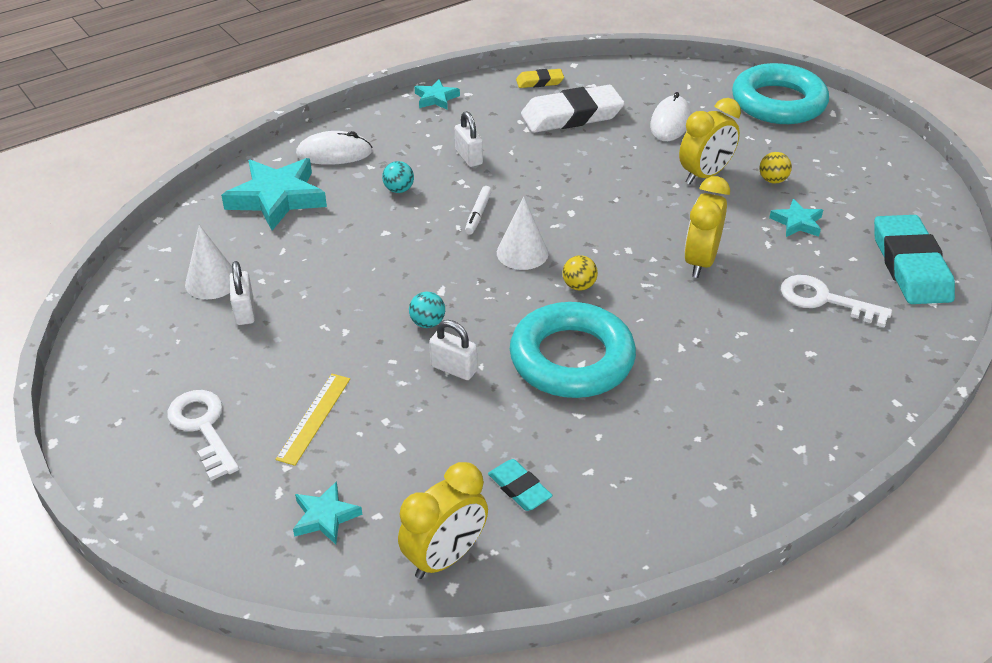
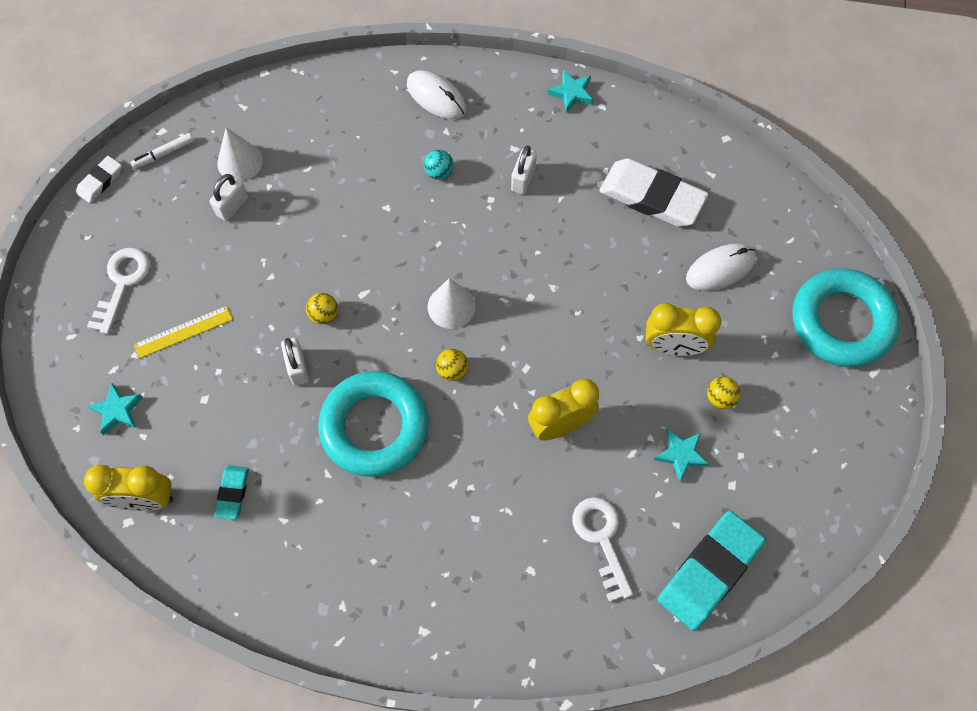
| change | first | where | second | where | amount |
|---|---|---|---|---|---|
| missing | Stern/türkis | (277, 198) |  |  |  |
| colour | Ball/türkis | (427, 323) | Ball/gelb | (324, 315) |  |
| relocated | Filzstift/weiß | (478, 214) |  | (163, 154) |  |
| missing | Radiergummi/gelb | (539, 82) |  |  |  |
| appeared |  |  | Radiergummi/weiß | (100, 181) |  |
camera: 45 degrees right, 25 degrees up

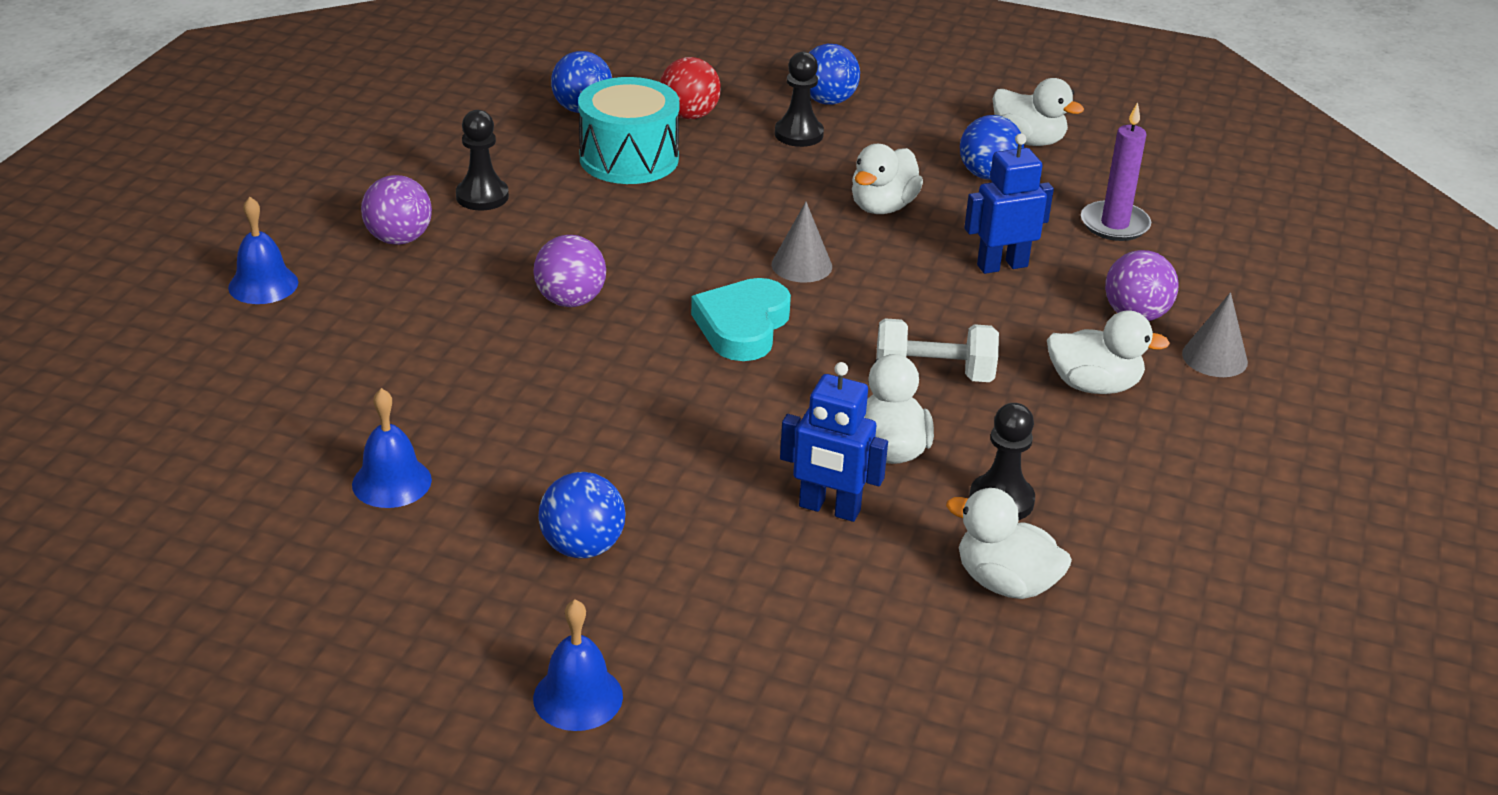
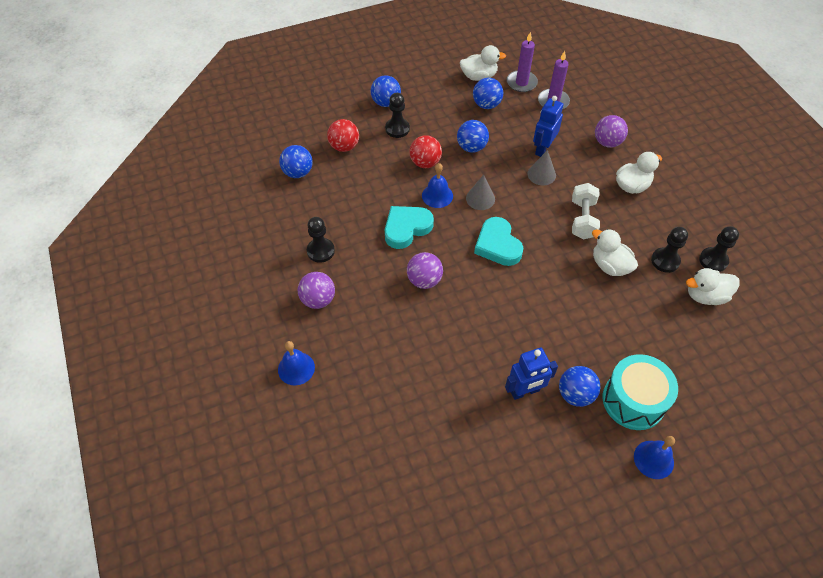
| change | first | where | second | where | amount |
|---|---|---|---|---|---|
| relocated | Glocke/blau | (391, 482) |  | (437, 195) |  |
| relocated | Trommel/türkis | (629, 158) |  | (633, 400) |  |
| relocated | Roboter/blau | (829, 509) |  | (525, 391) |  |
| exchanged | Ente/weiß | (882, 207) | Ball/blau | (471, 147) |  |
| spun | Hantel/weiß | (933, 375) |  | (582, 219) | 45 degrees counterclockwise |
| relocated | Kegel/grau | (1214, 358) |  | (541, 174) |  |
| appeared |  |  | Herz/türkis | (406, 228) |  |
| appeared |  |  | Ball/rot | (425, 163) |  |
| appeared |  |  | Kerze/lila | (521, 83) |  |
| appeared |  |  | Bauer/schwarz | (713, 260) |  |
camera: 40 degrees left, 20 degrees up

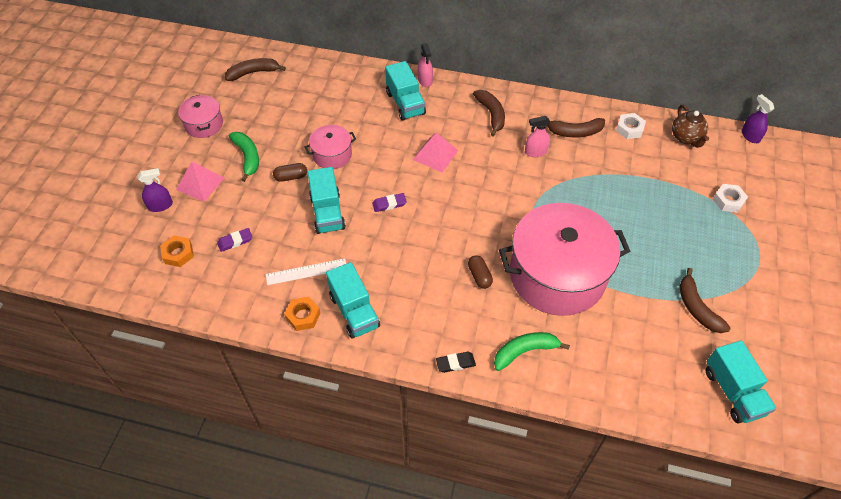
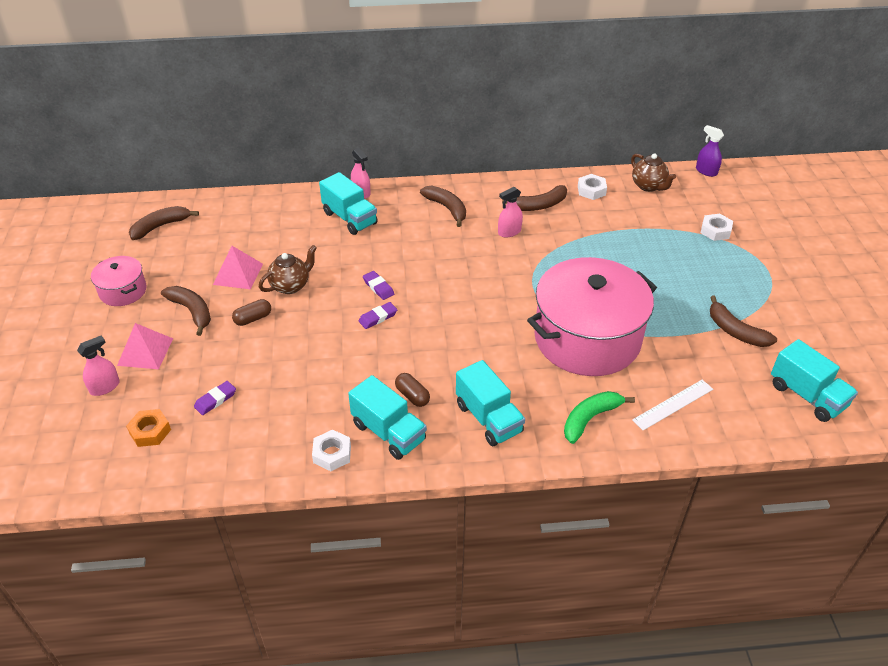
| change | first | where | second | where | amount |
|---|---|---|---|---|---|
| colour | Sprühflasche/lila | (160, 205) | Sprühflasche/rosa | (105, 387) |  |
| colour | Banane/grün | (247, 157) | Banane/braun | (191, 311) |  |
| relocated | Lineal/weiß | (306, 271) |  | (673, 404) |  |
| colour | Sechskantmutter/orange | (303, 316) | Sechskantmutter/weiß | (332, 454) |  |
| exchanged | Kochtopf/rosa | (332, 155) | Teekanne/braun | (291, 286) |  |
| relocated | Lastwagen/türkis | (327, 212) |  | (489, 418) |  |
| relocated | Pyramide/rosa | (435, 155) |  | (238, 274) |  |
| missing | Radiergummi/schwarz | (455, 363) |  |  |  |
| relocated | Kapsel/braun | (479, 276) |  | (412, 396) |  |
| appeared |  |  | Radiergummi/lila | (378, 287) |  |
camera: 20 degrees left, 10 degrees down

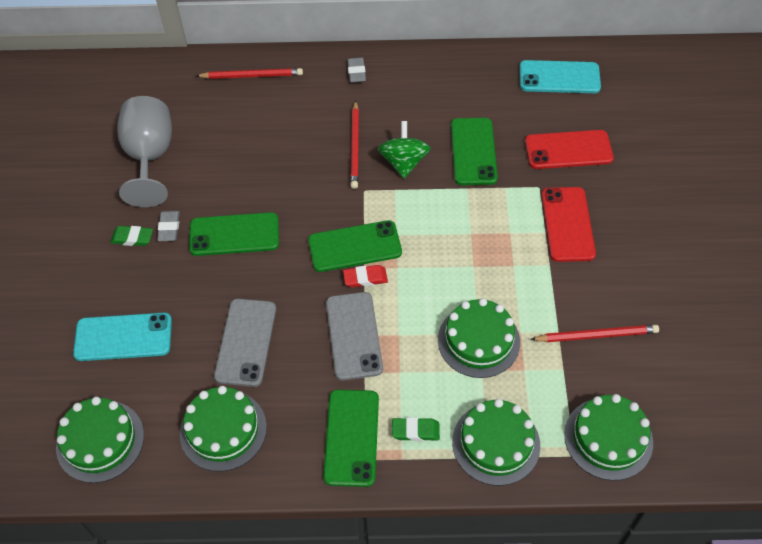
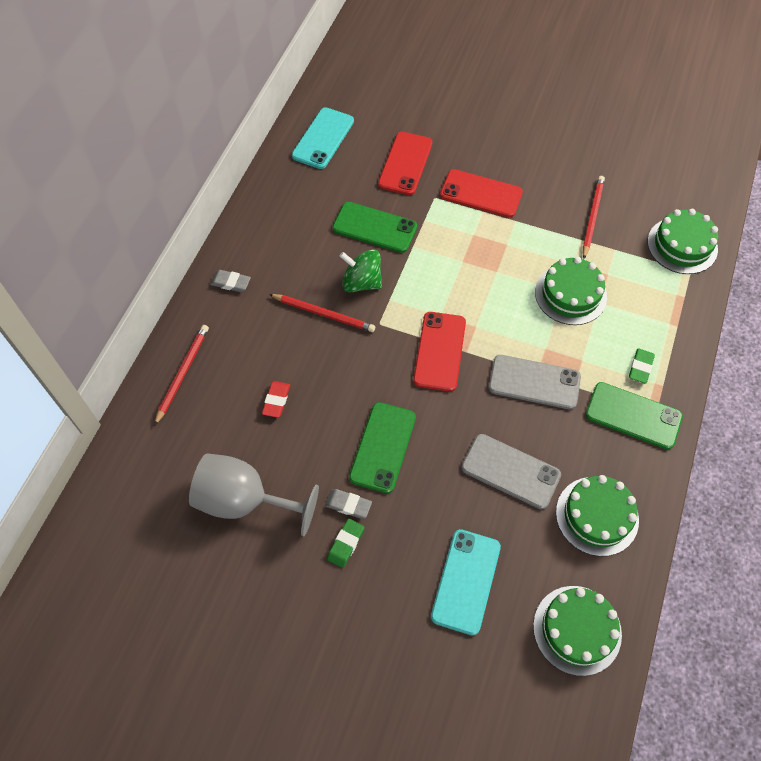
| change | first | where | second | where | amount |
|---|---|---|---|---|---|
| colour | Handy/grün | (354, 246) | Handy/rot | (439, 351) |  |
| relocated | Radiergummi/rot | (365, 278) |  | (276, 401) |  |
| missing | Kuchen/grün | (496, 443) |  |  |  |
camera: 70 degrees left, 5 degrees up

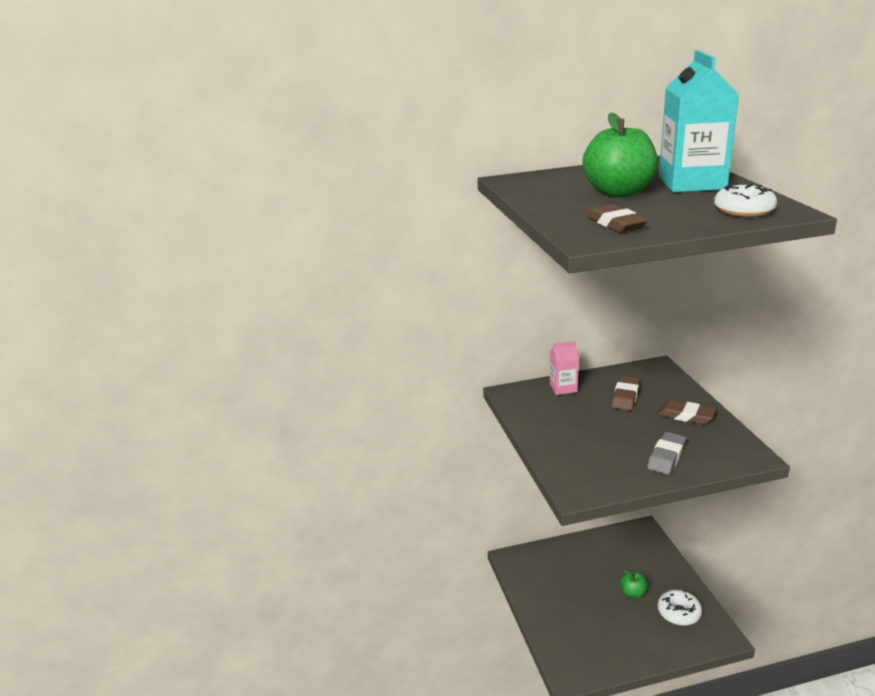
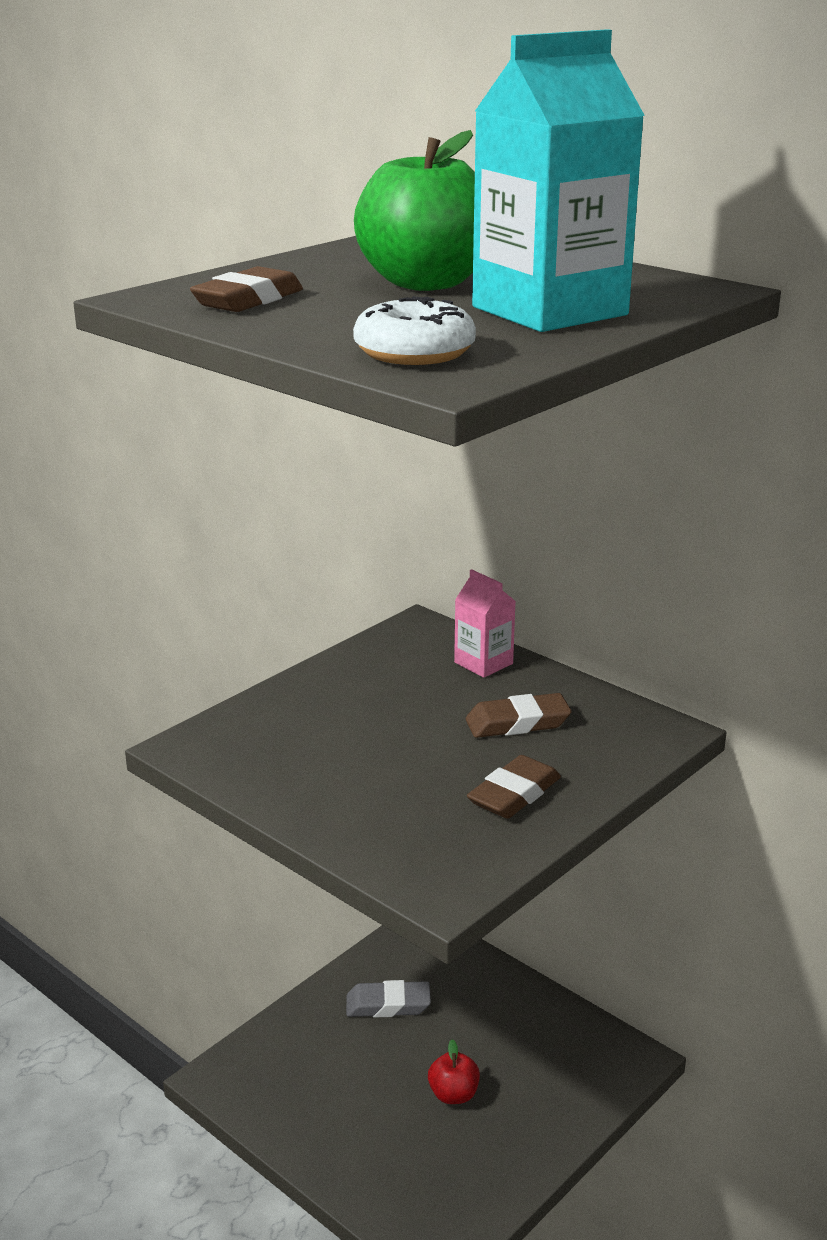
| change | first | where | second | where | amount |
|---|---|---|---|---|---|
| colour | Apfel/grün | (633, 593) | Apfel/rot | (453, 1094) |  |
| relocated | Radiergummi/grau | (666, 456) |  | (388, 1004) |  |
| spun | Radiergummi/braun | (686, 416) |  | (514, 794) | 45 degrees clockwise |
| missing | Donut/weiß | (679, 613) |  |  |  |
camera: 55 degrees right, 0 degrees up

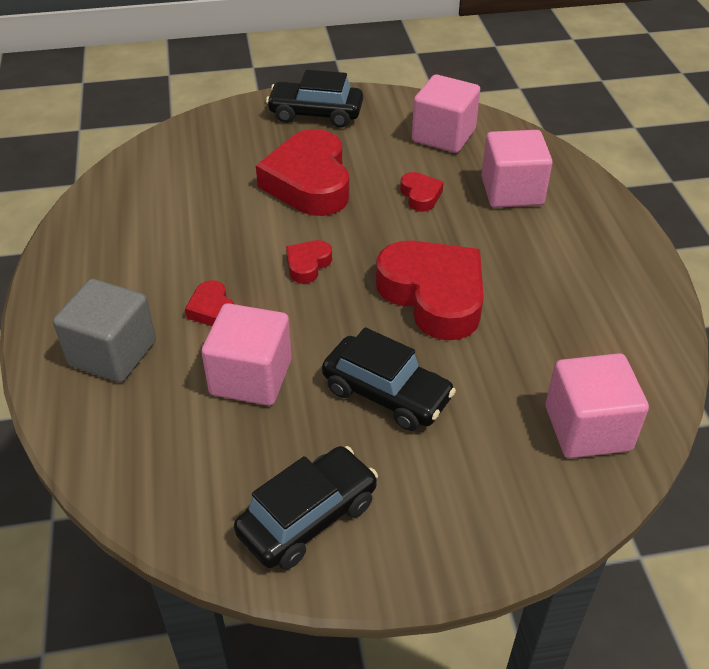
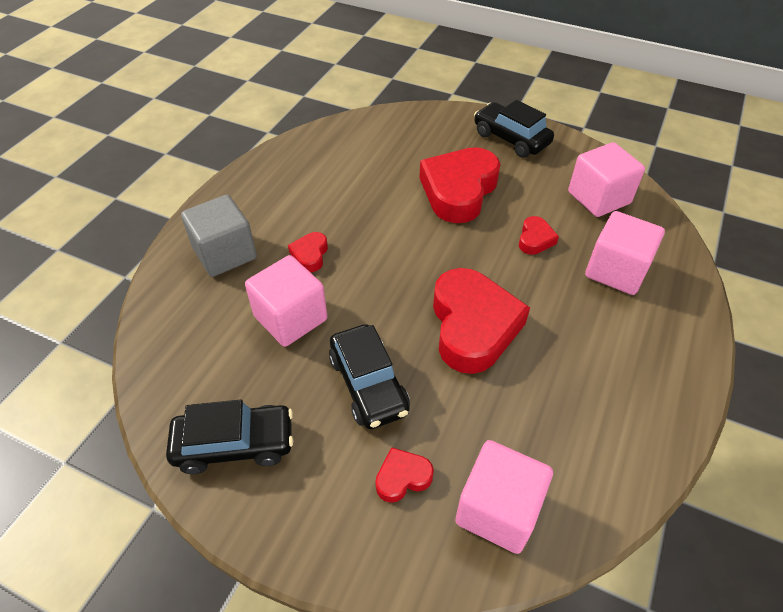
| change | first | where | second | where | amount |
|---|---|---|---|---|---|
| relocated | Herz/rot | (307, 265) |  | (402, 477) |  |
camera: 35 degrees right, 5 degrees up

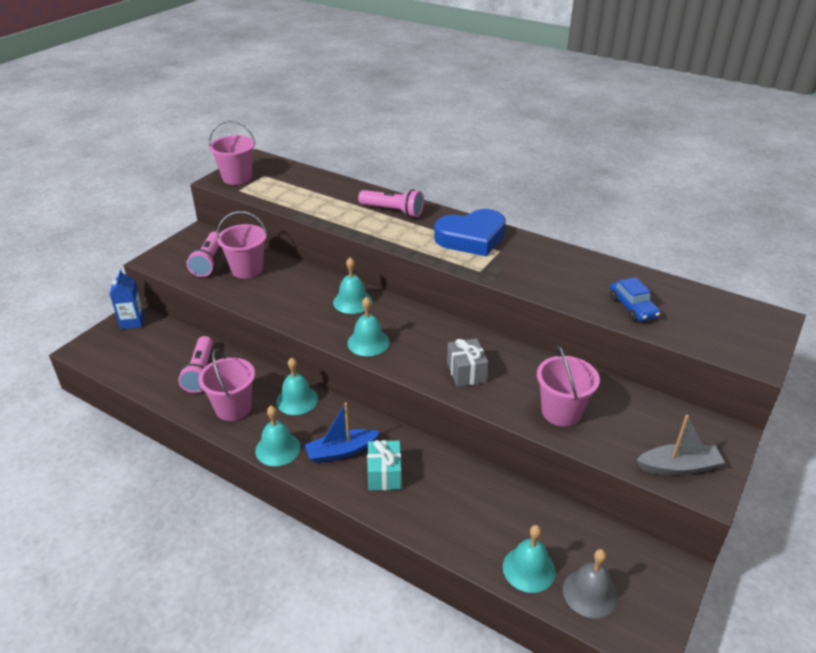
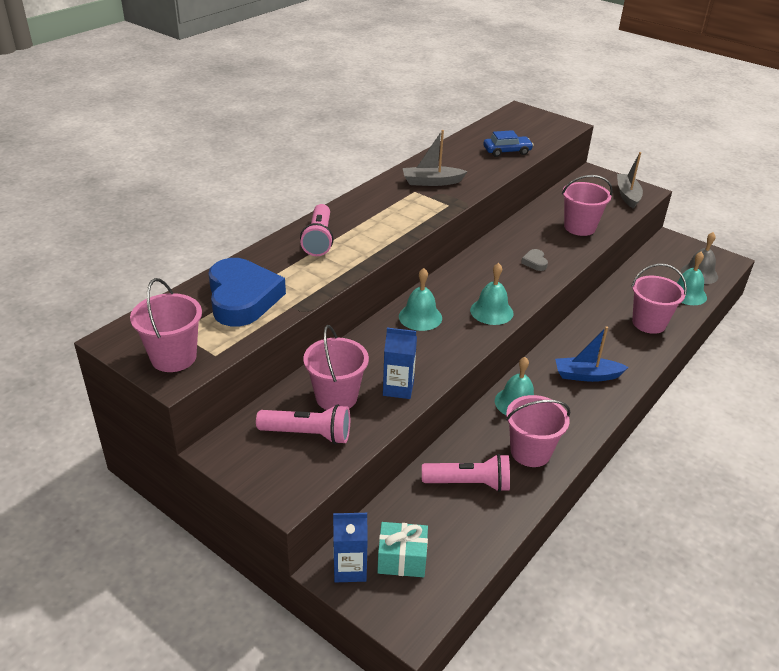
| change | first | where | second | where | amount |
|---|---|---|---|---|---|
| missing | Glocke/türkis | (278, 449) |  |  |  |
| spun | Boot/blau | (341, 451) |  | (587, 375) | 105 degrees clockwise |
| spun | Taschenlampe/rosa | (393, 211) |  | (319, 239) | 150 degrees clockwise |
| relocated | Geschenk/türkis | (384, 474) |  | (402, 559) |  |
| relocated | Herz/blau | (471, 238) |  | (242, 298) |  |
| exchanged | Geschenk/grau | (466, 372) | Herz/grau | (535, 262) |  |
| appeared |  |  | Getränkekarton/blau | (398, 388) |  |
| appeared |  |  | Boot/grau | (431, 182) |  |
| appeared |  |  | Eimer/rosa | (649, 323) |  |
camera: 85 degrees left, 0 degrees up

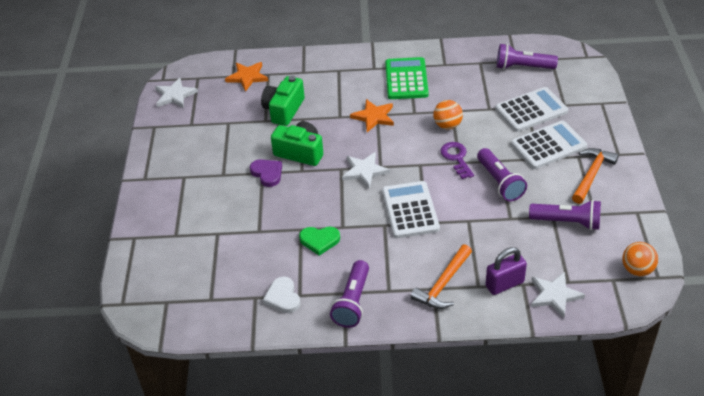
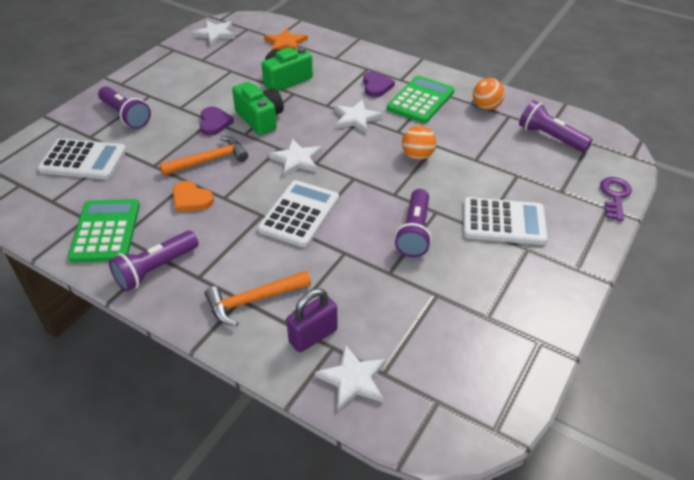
| change | first | where | second | where | amount |
|---|---|---|---|---|---|
| exchanged | Herz/weiß | (283, 297) | Taschenrechner/grün | (105, 231) |  |
| colour | Herz/grün | (319, 241) | Herz/orange | (191, 199) |  |
| colour | Stern/orange | (374, 117) | Stern/weiß | (356, 118) |  |
| relocated | Schlüssel/lila | (456, 158) |  | (614, 196) |  |
| spun | Vorhängeschloss/lila | (504, 284) |  | (313, 336) | 45 degrees counterclockwise |
| relocated | Taschenrechner/weiß | (531, 110) |  | (83, 160) |  |
| relocated | Taschenlampe/lila | (567, 222) |  | (126, 116) |  |
| relocated | Hammer/orange | (591, 175) |  | (209, 160) |  |
| relocated | Ball/orange | (637, 270) |  | (486, 107) |  |
| appeared |  |  | Herz/lila | (376, 86) |  |
camera: 30 degrees right, 0 degrees up

